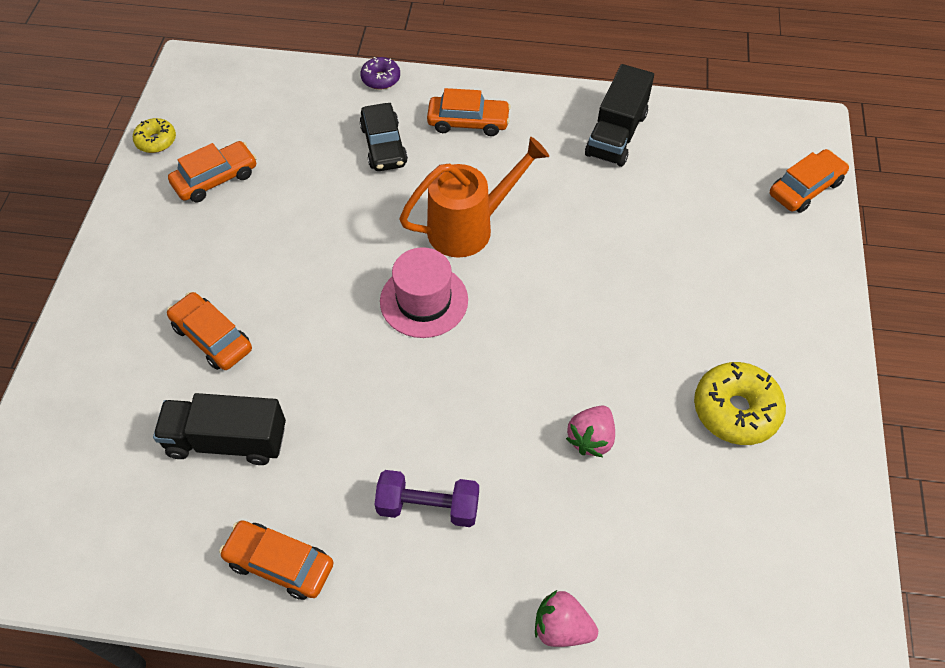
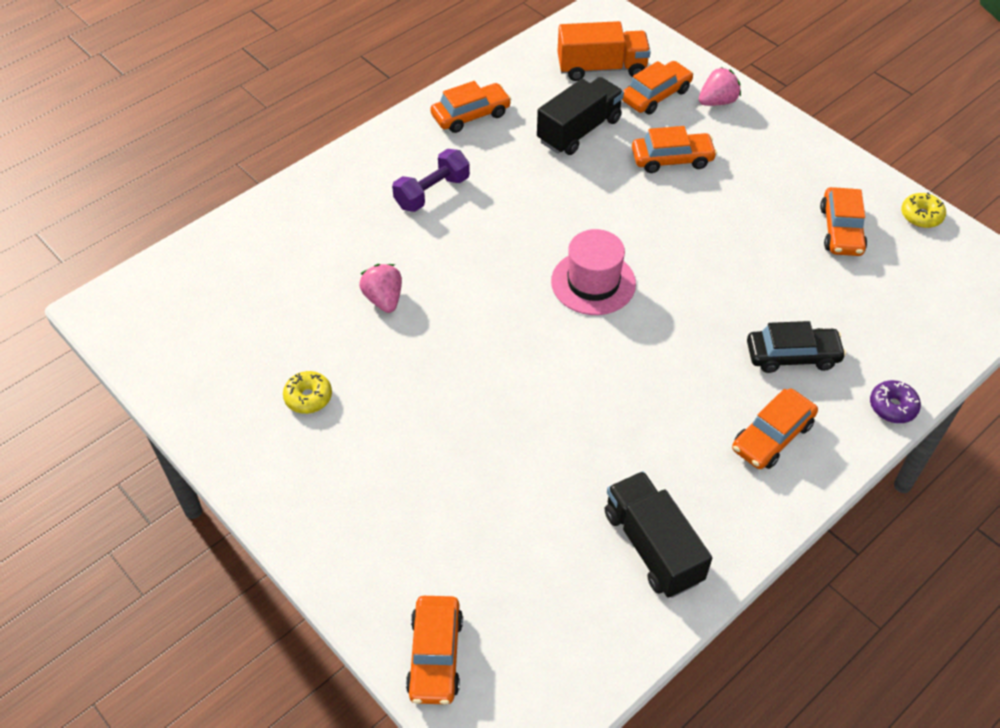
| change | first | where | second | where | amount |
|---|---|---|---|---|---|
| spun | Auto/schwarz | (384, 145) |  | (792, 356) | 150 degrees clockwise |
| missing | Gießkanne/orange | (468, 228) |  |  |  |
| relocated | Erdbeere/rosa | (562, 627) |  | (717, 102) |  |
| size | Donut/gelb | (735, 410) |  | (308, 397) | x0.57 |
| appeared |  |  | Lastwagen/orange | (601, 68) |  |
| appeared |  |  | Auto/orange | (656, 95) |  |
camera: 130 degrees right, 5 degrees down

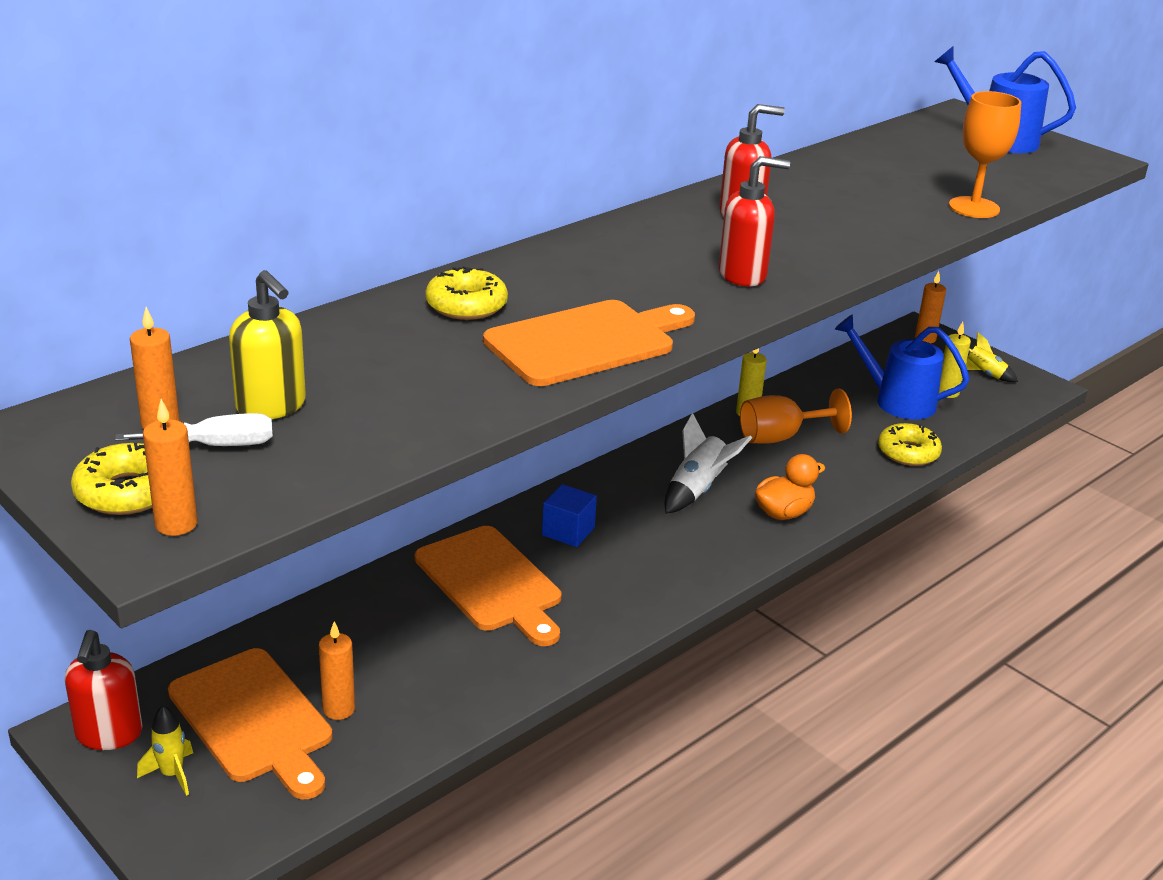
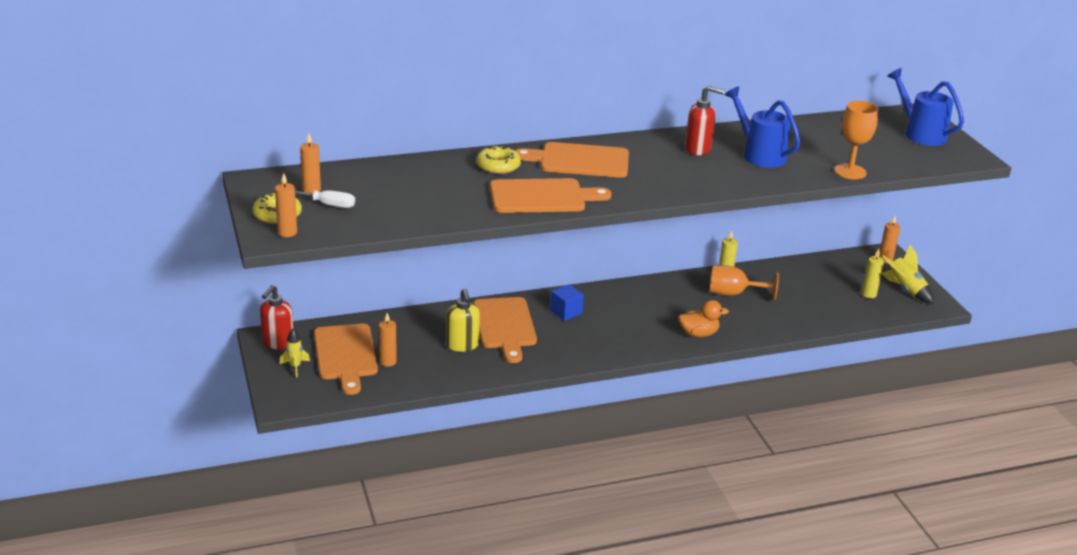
| change | first | where | second | where | amount |
|---|---|---|---|---|---|
| relocated | Seifenspender/gelb | (271, 407) |  | (462, 345) |  |
| missing | Rakete/weiß | (697, 490) |  |  |  |
| missing | Seifenspender/rot | (743, 275) |  |  |  |
| relocated | Gießkanne/blau | (896, 401) |  | (759, 154) |  |
| missing | Donut/gelb | (908, 452) |  |  |  |
| size | Rakete/gelb | (984, 374) |  | (905, 289) | x1.55 |
| appeared |  |  | Schneidebrett/orange | (580, 161) |  |
camera: 25 degrees right, 0 degrees up

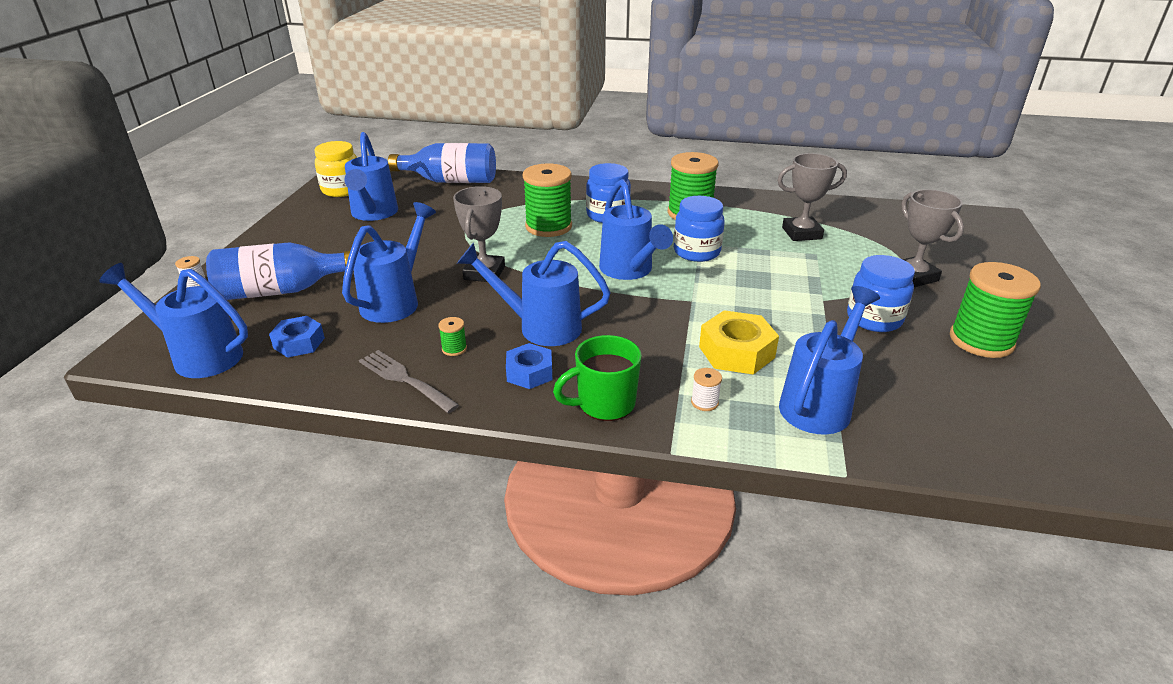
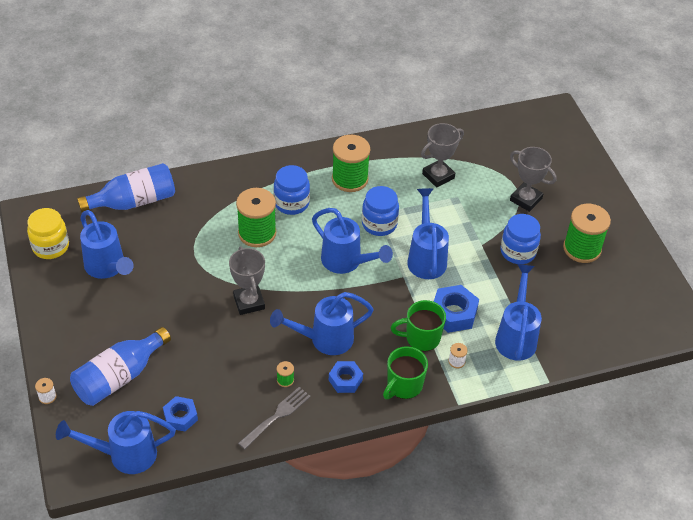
| change | first | where | second | where | amount |
|---|---|---|---|---|---|
| relocated | Gießkanne/blau | (396, 300) |  | (426, 257) |  |
| spun | Gabel/grau | (406, 380) |  | (276, 417) | 120 degrees clockwise |
| colour | Sechskantmutter/gelb | (736, 352) | Sechskantmutter/blau | (453, 313) |  |
| appeared |  |  | Tasse/grün | (421, 338) |  |
camera: 30 degrees left, 15 degrees up

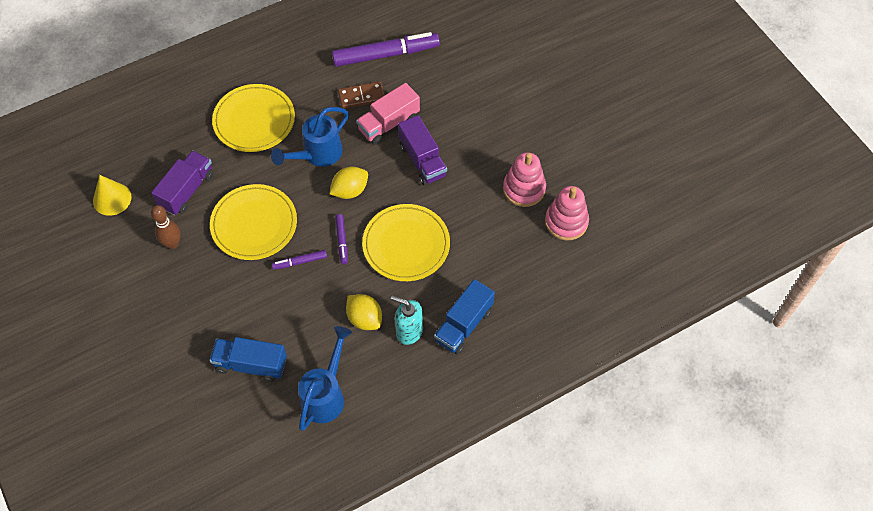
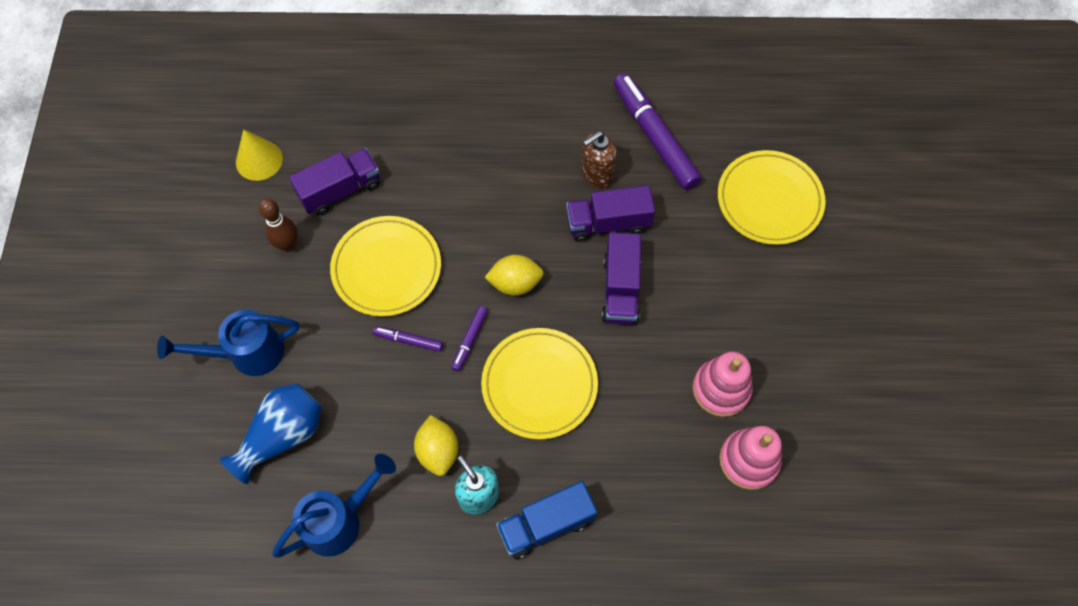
| change | first | where | second | where | amount |
|---|---|---|---|---|---|
| exchanged | Lastwagen/blau | (251, 364) | Vase/blau | (283, 435) |  |
| relocated | Teller/gelb | (254, 120) |  | (769, 200) |  |
| relocated | Gießkanne/blau | (317, 155) |  | (247, 353) |  |
| spun | Filzstift/lila | (386, 55) |  | (654, 137) | 135 degrees counterclockwise |
| exchanged | Dominostein/braun | (361, 96) | Seifenspender/braun | (596, 174) |  |
| colour | Lastwagen/rosa | (388, 123) | Lastwagen/lila | (608, 223) |  |
camera: 30 degrees right, 5 degrees up

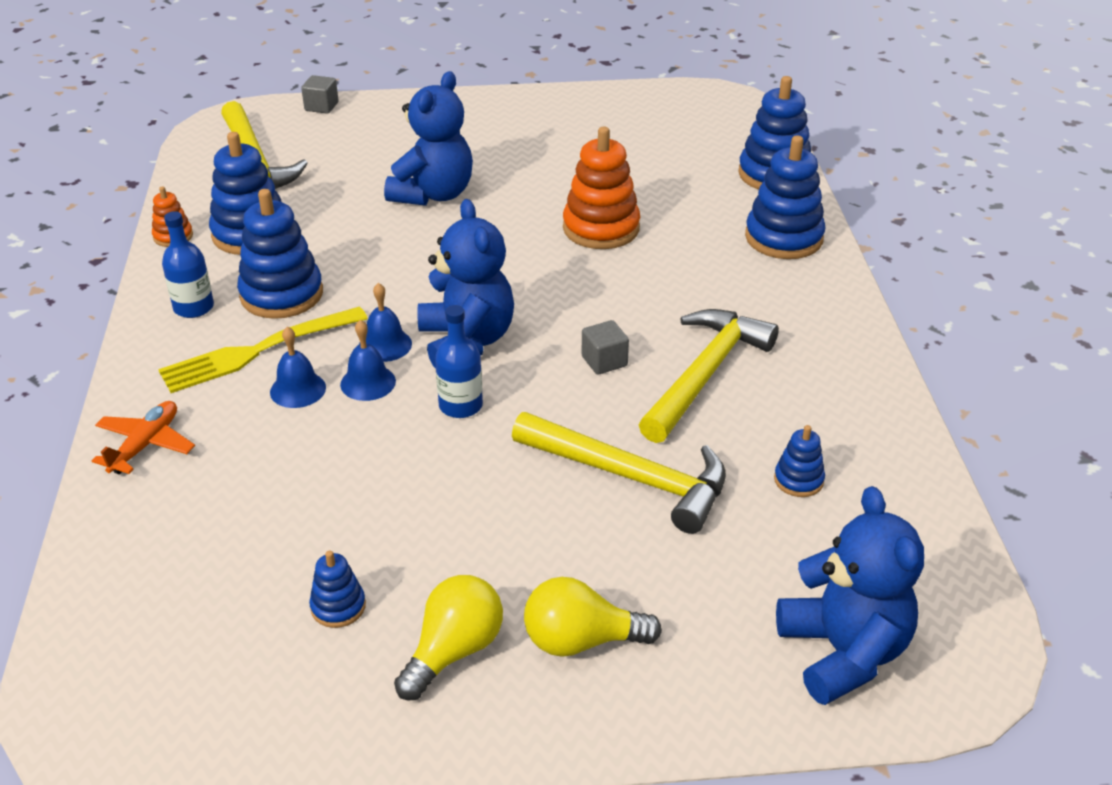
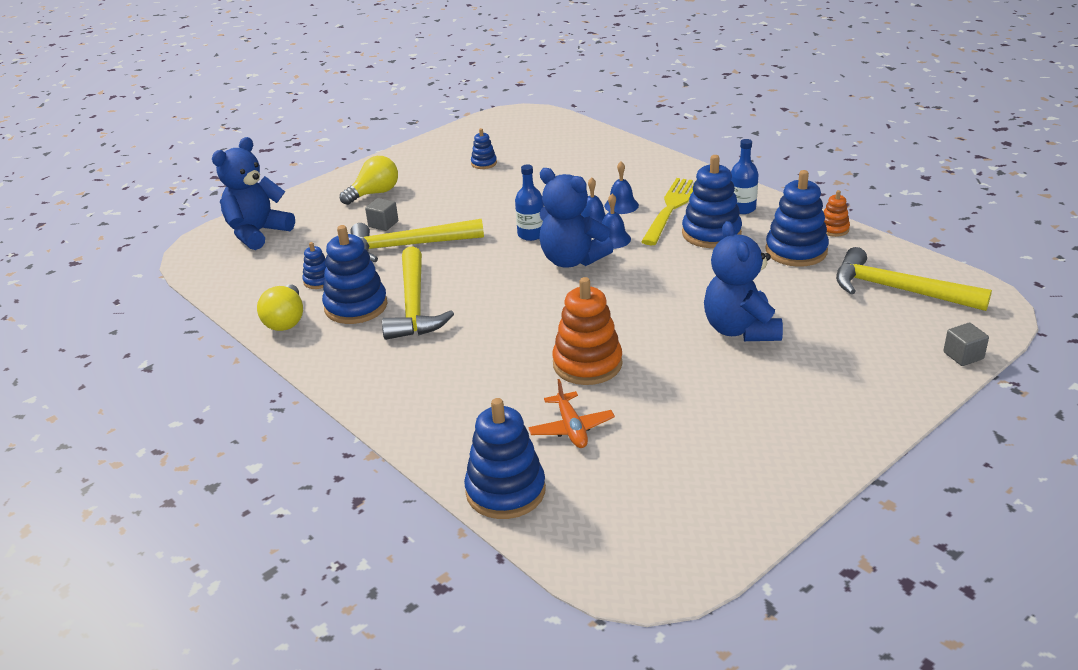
| change | first | where | second | where | amount |
|---|---|---|---|---|---|
| relocated | Flugzeug/orange | (145, 445) |  | (571, 428) |  |
| relocated | Glühbirne/gelb | (454, 651) |  | (286, 320) |  |
| relocated | Kubus/grau | (604, 361) |  | (383, 224) |  |
| relocated | Stapelspielzeug/blau | (783, 238) |  | (356, 306) |  |
| spun | Teddybär/blau | (843, 652) |  | (257, 233) | 90 degrees clockwise |
camera: 145 degrees right, 5 degrees down

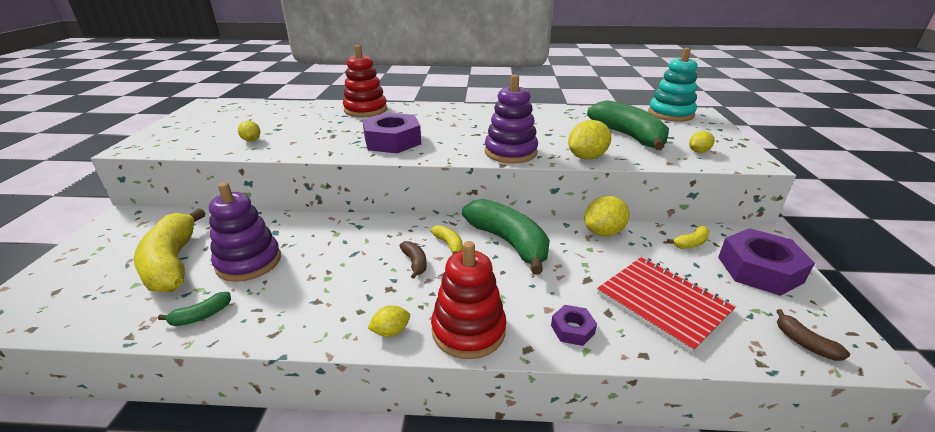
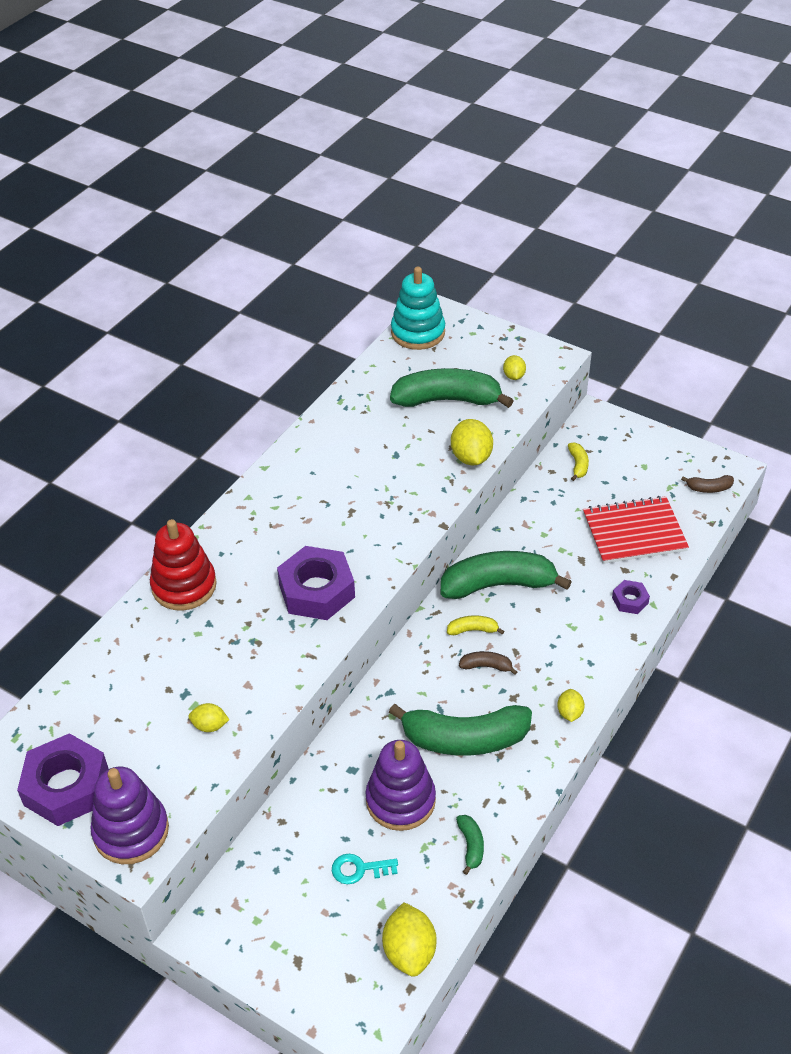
| change | first | where | second | where | amount |
|---|---|---|---|---|---|
| exchanged | Banane/gelb | (173, 263) | Schlüssel/türkis | (359, 869) |  |
| missing | Stapelspielzeug/rot | (468, 330) |  |  |  |
| relocated | Stapelspielzeug/lila | (510, 152) |  | (131, 831) |  |
| relocated | Zitrone/gelb | (603, 232) |  | (409, 951) |  |
| relocated | Sechskantmutter/lila | (759, 269) |  | (66, 786) |  |
| appeared |  |  | Banane/grün | (464, 739) |  |
camera: 60 degrees left, 15 degrees up

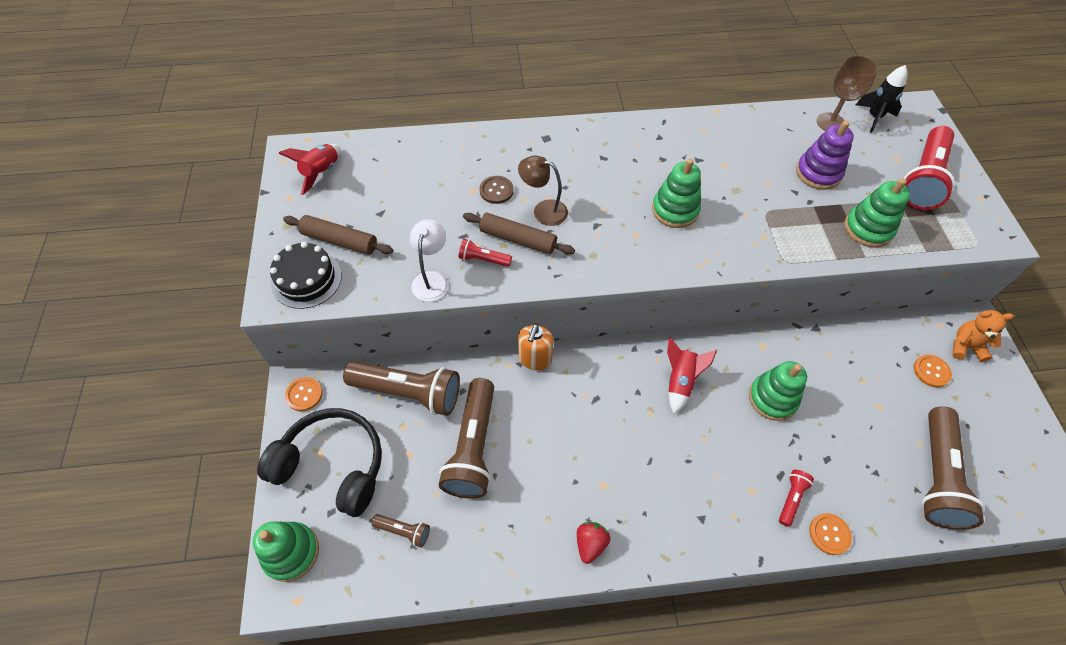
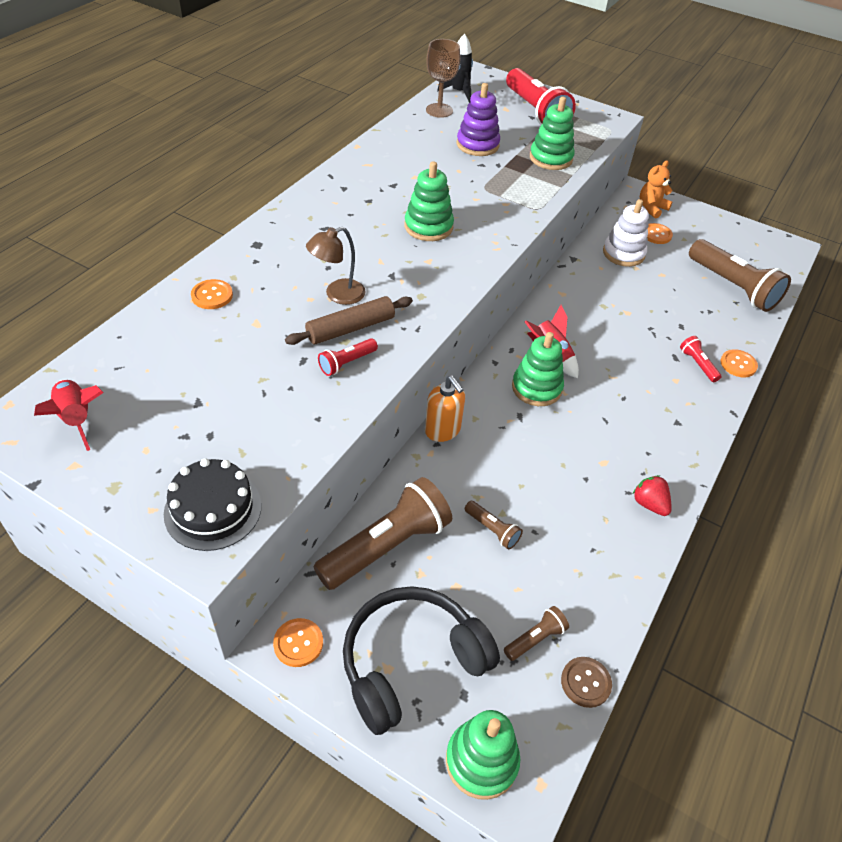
| change | first | where | second | where | amount |
|---|---|---|---|---|---|
| missing | Nudelholz/braun | (340, 241) |  |  |  |
| missing | Lampe/weiß | (432, 279) |  |  |  |
| size | Taschenlampe/braun | (473, 447) |  | (492, 530) | x0.45 |
| relocated | Knopf/braun | (496, 190) |  | (585, 682) |  |
| relocated | Stapelspielzeug/grün | (772, 398) |  | (536, 388) |  |
| appeared |  |  | Knopf/orange | (212, 295) |  |
| appeared |  |  | Stapelspielzeug/weiß | (623, 253) |  |
camera: 55 degrees left, 10 degrees down

